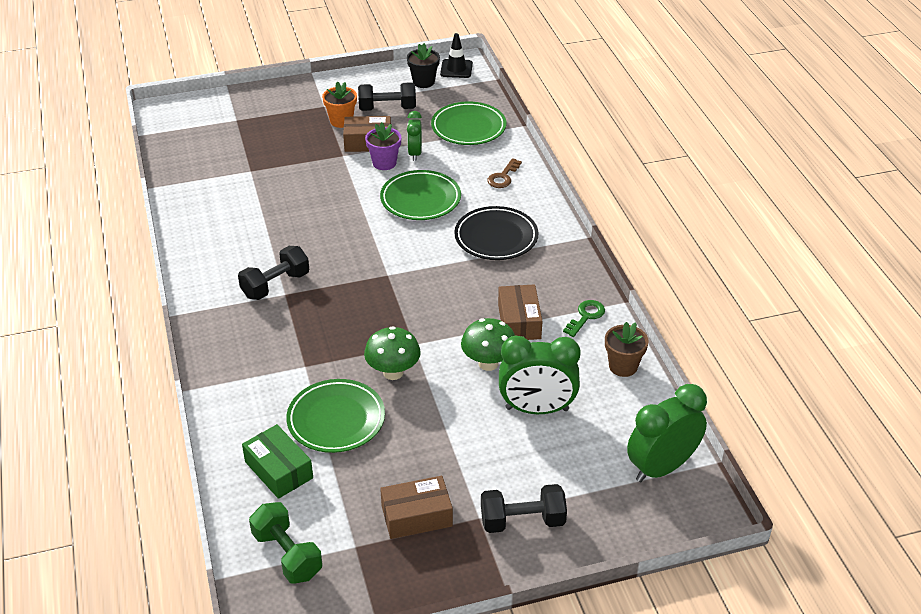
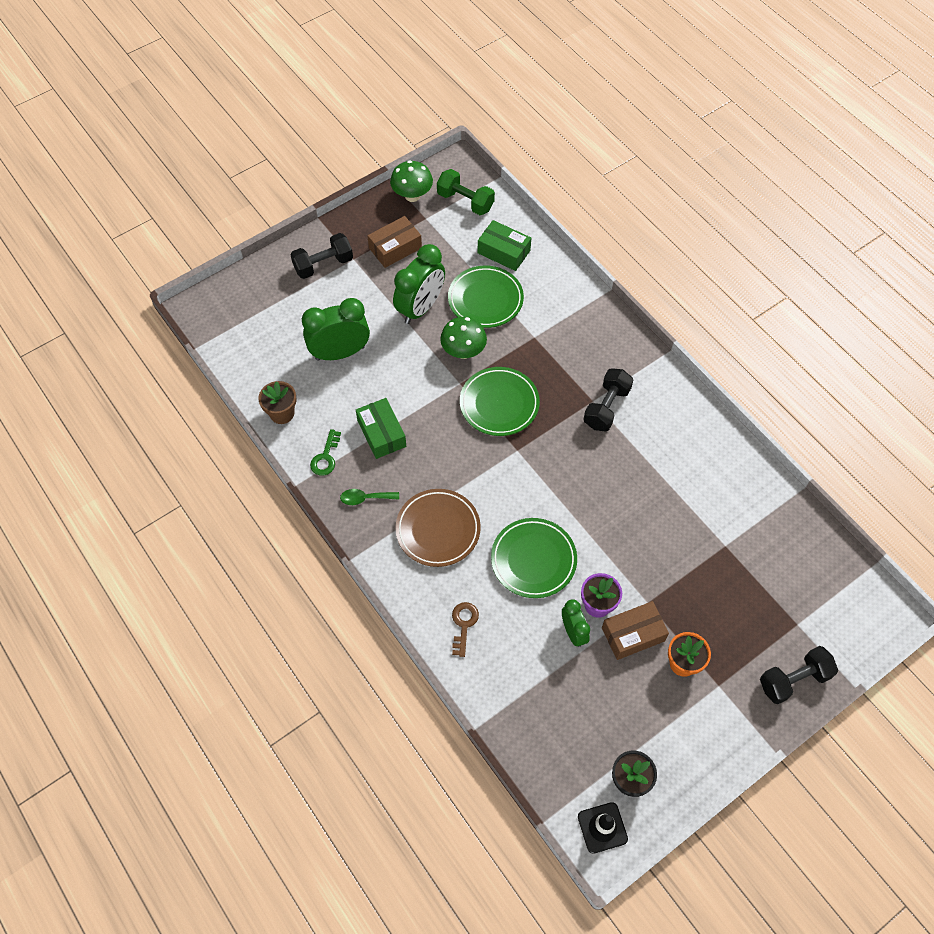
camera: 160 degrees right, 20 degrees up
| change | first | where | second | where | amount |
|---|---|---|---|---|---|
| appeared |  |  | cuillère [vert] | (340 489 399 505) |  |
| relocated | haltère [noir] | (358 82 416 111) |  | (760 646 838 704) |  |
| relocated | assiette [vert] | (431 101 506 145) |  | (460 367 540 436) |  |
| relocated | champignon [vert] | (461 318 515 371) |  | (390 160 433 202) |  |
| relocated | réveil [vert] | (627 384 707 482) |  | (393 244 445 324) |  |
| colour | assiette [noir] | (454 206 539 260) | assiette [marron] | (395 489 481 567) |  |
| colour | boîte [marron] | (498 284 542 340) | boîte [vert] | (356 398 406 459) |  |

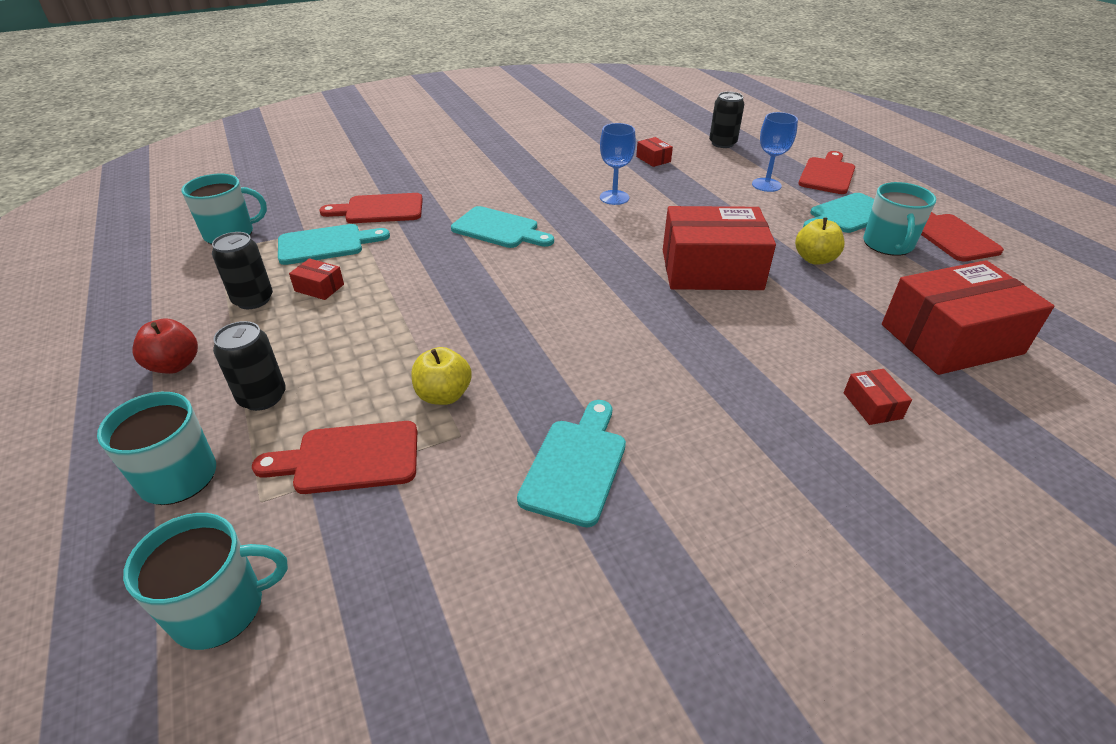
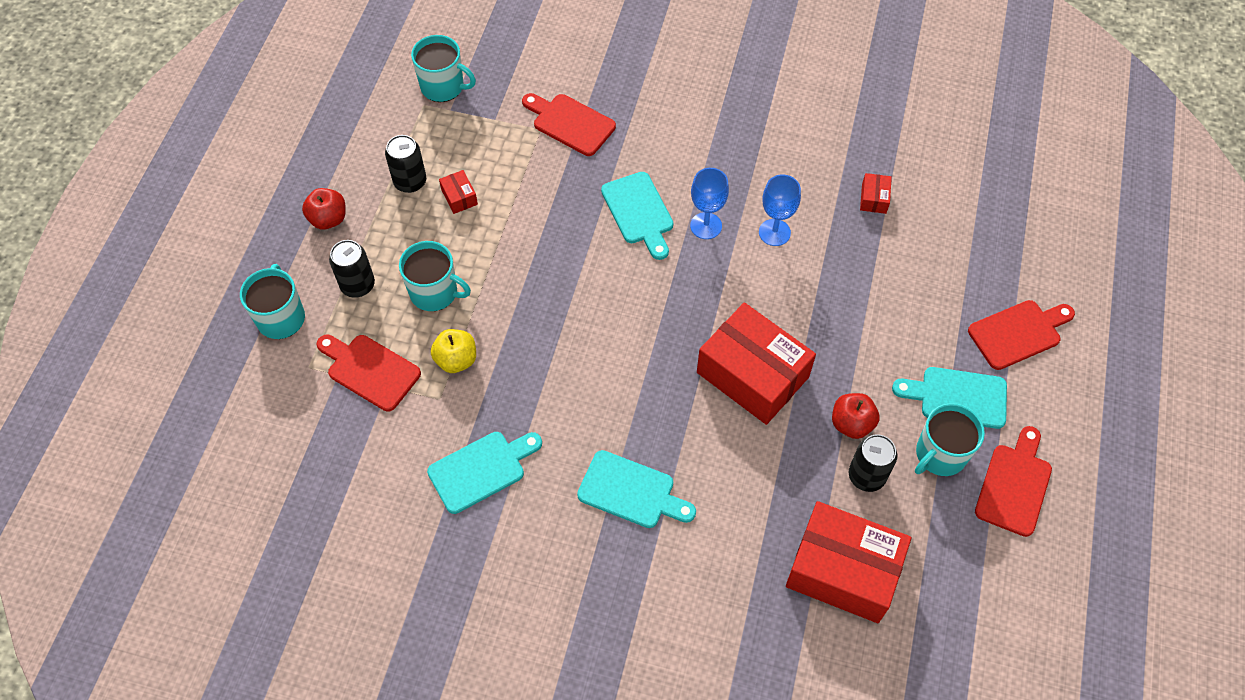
camera: 40 degrees right, 20 degrees up
| change | first | where | second | where | amount |
|---|---|---|---|---|---|
| missing | boîte [rouge] | (844 369 912 425) |  |  |  |
| relocated | tasse [turquoise] | (123 513 288 650) |  | (399 241 471 311) |  |
| relocated | planche à découper [turquoise] | (278 224 390 265) |  | (577 450 696 528) |  |
| relocated | canette [noir] | (709 92 744 148) |  | (849 434 897 492) |  |
| relocated | verre à pied [bleu] | (752 112 798 192) |  | (690 168 729 239) |  |
| colour | pomme [jaune] | (795 218 845 265) | pomme [rouge] | (832 393 880 439) |  |

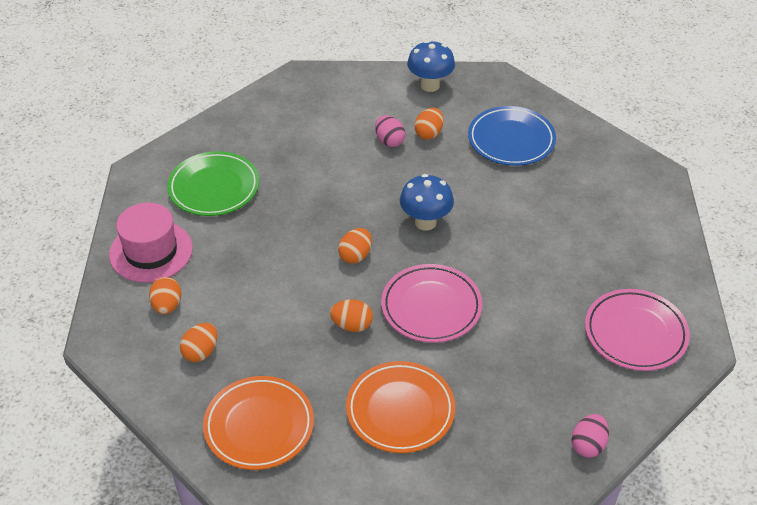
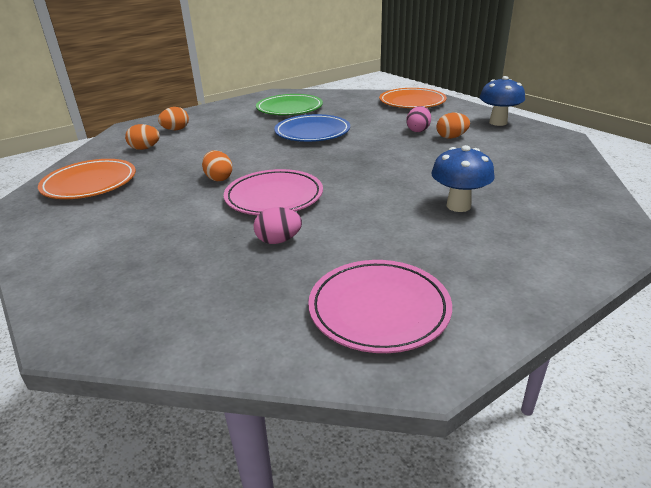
camera: 55 degrees right, 15 degrees down
| change | first | where | second | where | amount |
|---|---|---|---|---|---|
| missing | chapeau [rose] | (109 203 193 282) |  |  |  |
| missing | œuf [orange] | (338 228 372 264) |  |  |  |
| relocated | assiette [orange] | (346 361 455 453) |  | (379 88 447 108) |  |
| relocated | champignon [bleu] | (400 174 454 231) |  | (431 145 495 212) |  |
| relocated | assiette [bleu] | (468 106 556 166) |  | (274 114 350 142) |  |
| relocated | œuf [rose] | (571 414 609 458) |  | (254 207 302 244) |  |

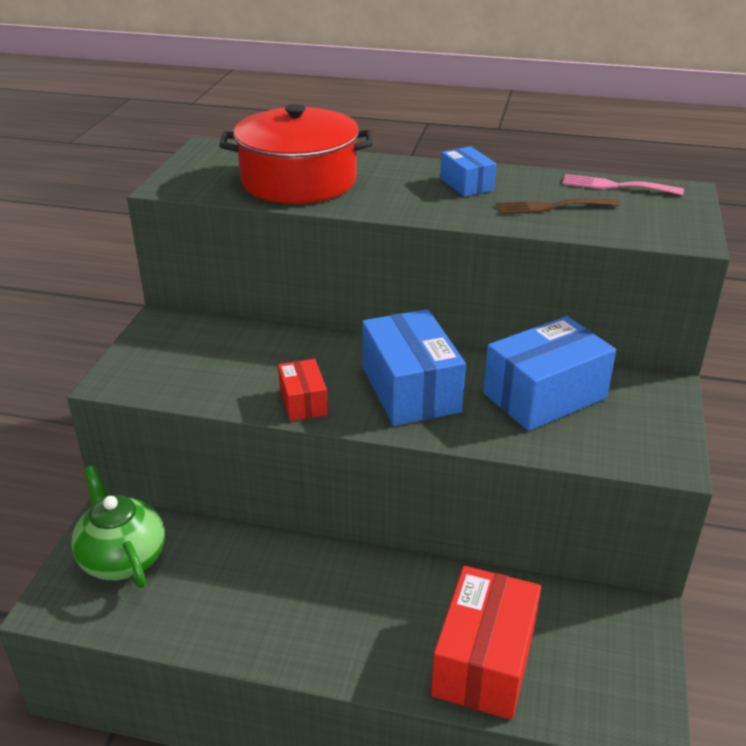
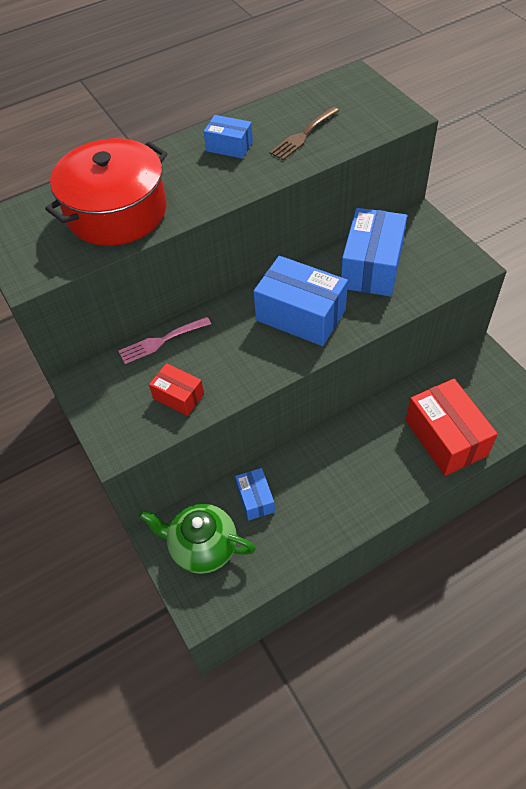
camera: 40 degrees left, 20 degrees up
| change | first | where | second | where | amount |
|---|---|---|---|---|---|
| appeared |  |  | boîte [bleu] | (235 468 275 520) |  |
| relocated | boîte [rouge] | (278 359 328 421) |  | (149 363 204 416) |  |
| relocated | fourchette [rose] | (563 174 684 195) |  | (119 317 211 364) |  |

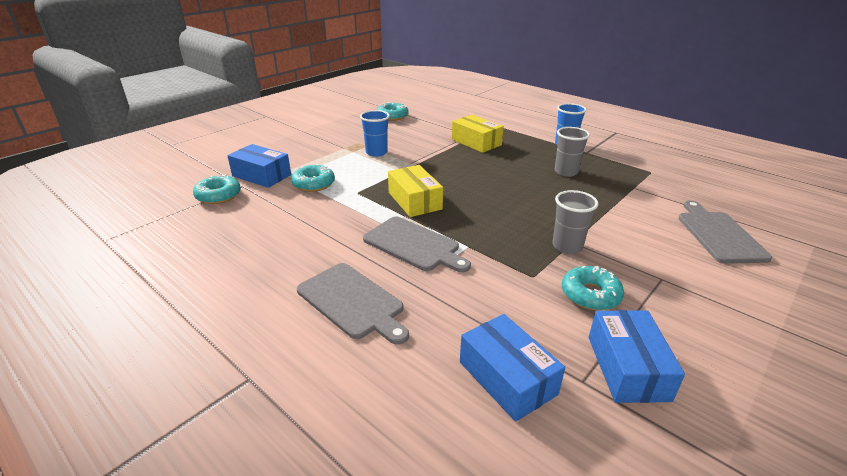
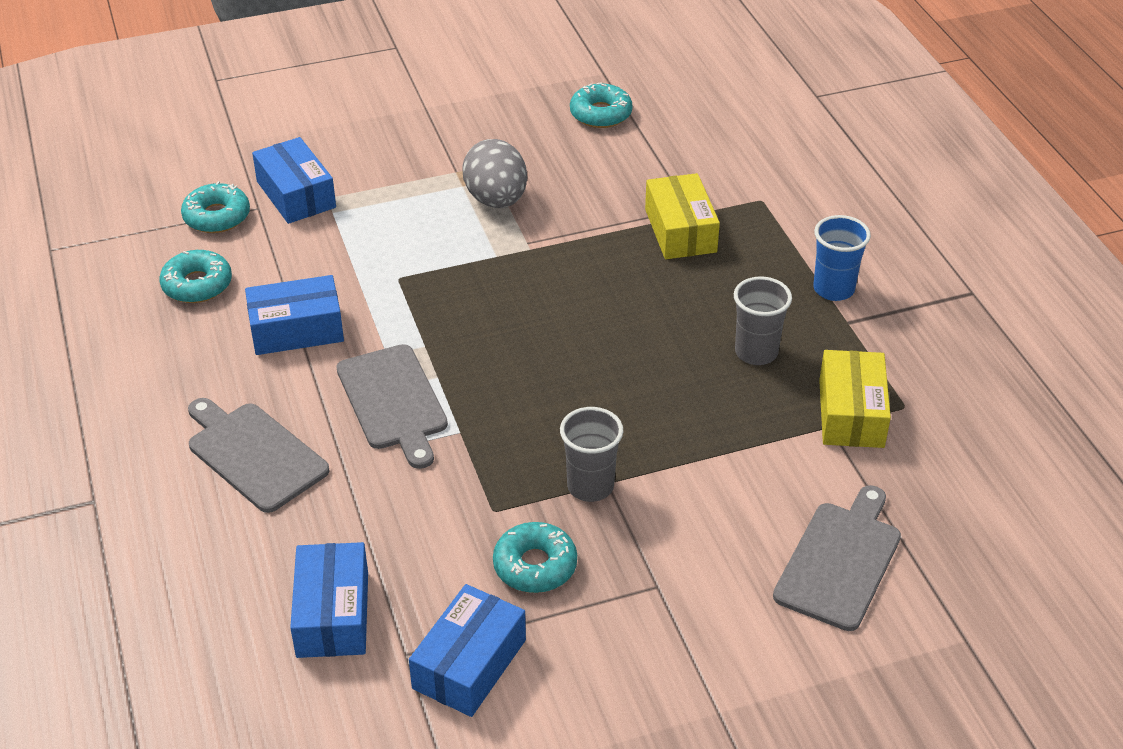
camera: 30 degrees right, 10 degrees up
| change | first | where | second | where | amount |
|---|---|---|---|---|---|
| appeared |  |  | boîte [bleu] | (245 275 344 355) |  |
| relocated | beignet [turquoise] | (291 164 335 192) |  | (160 250 232 303) |  |
| relocated | boîte [jaune] | (388 165 443 217) |  | (819 350 891 448) |  |
| exchanged | gobelet [bleu] | (360 110 390 157) | œuf [gris] | (462 139 527 208) |  |
| spun | planche à découper [gris] | (297 263 409 345) |  | (188 398 329 513) | 150 degrees clockwise |

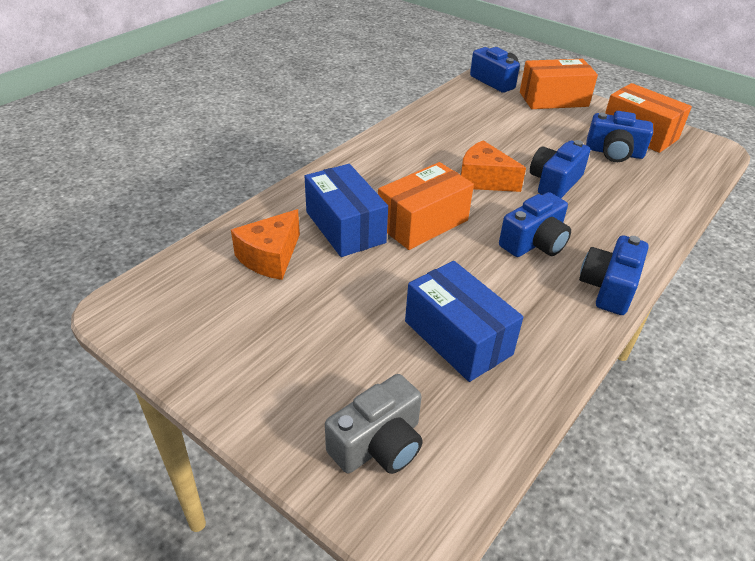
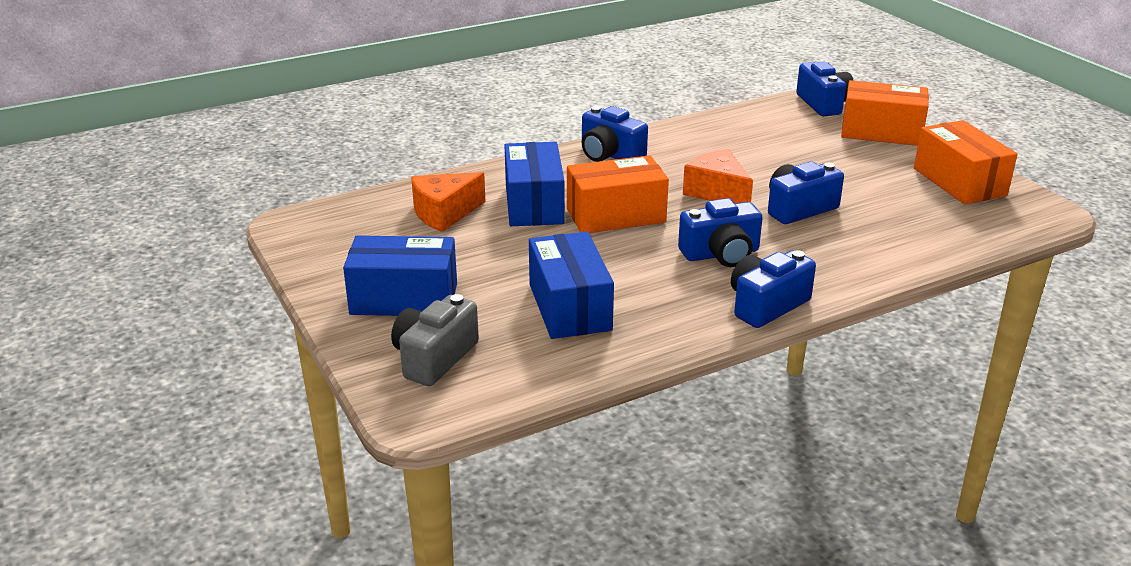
camera: 25 degrees right, 10 degrees down
| change | first | where | second | where | amount |
|---|---|---|---|---|---|
| appeared |  |  | boîte [bleu] | (343 235 457 316) |  |
| relocated | appareil photo [bleu] | (586 111 653 162) |  | (582 106 648 162) |  |
| spun | appareil photo [gris] | (325 374 423 474) |  | (391 294 479 386) | 135 degrees clockwise |

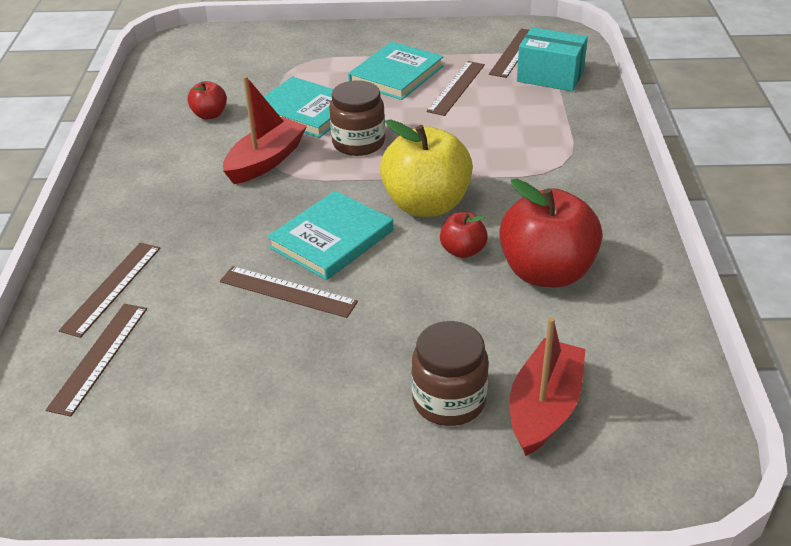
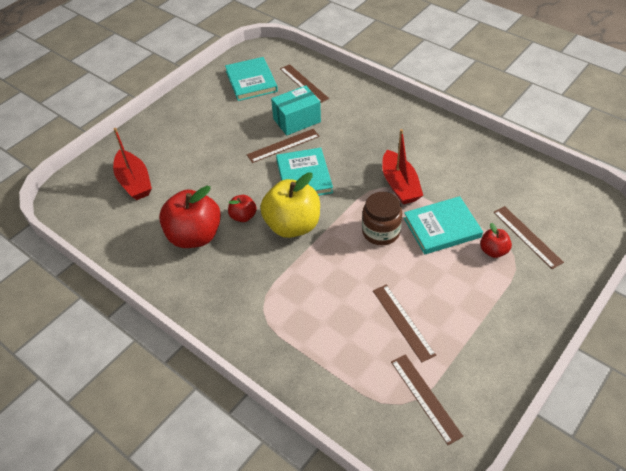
camera: 130 degrees right, 10 degrees up
| change | first | where | second | where | amount |
|---|---|---|---|---|---|
| missing | bocal [marron] | (412 321 489 426) |  |  |  |
| relocated | règle [marron] | (59 243 160 338) |  | (493 206 564 269) |  |
| relocated | pomme [rouge] | (187 81 227 119) |  | (480 223 512 258) |  |
| relocated | livre [turquoise] | (348 42 444 100) |  | (225 57 278 101) |  |
| relocated | boîte [turquoise] | (517 27 588 91) |  | (271 85 321 135) |  |

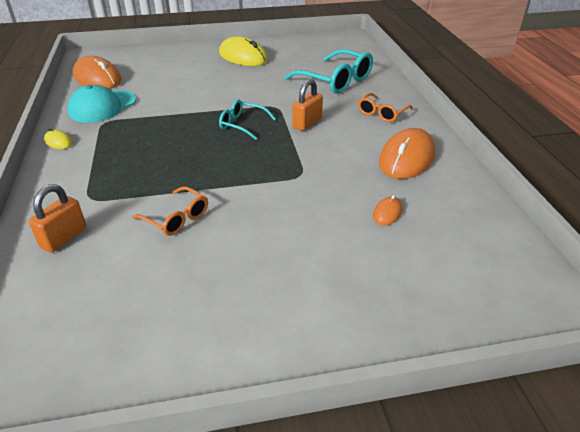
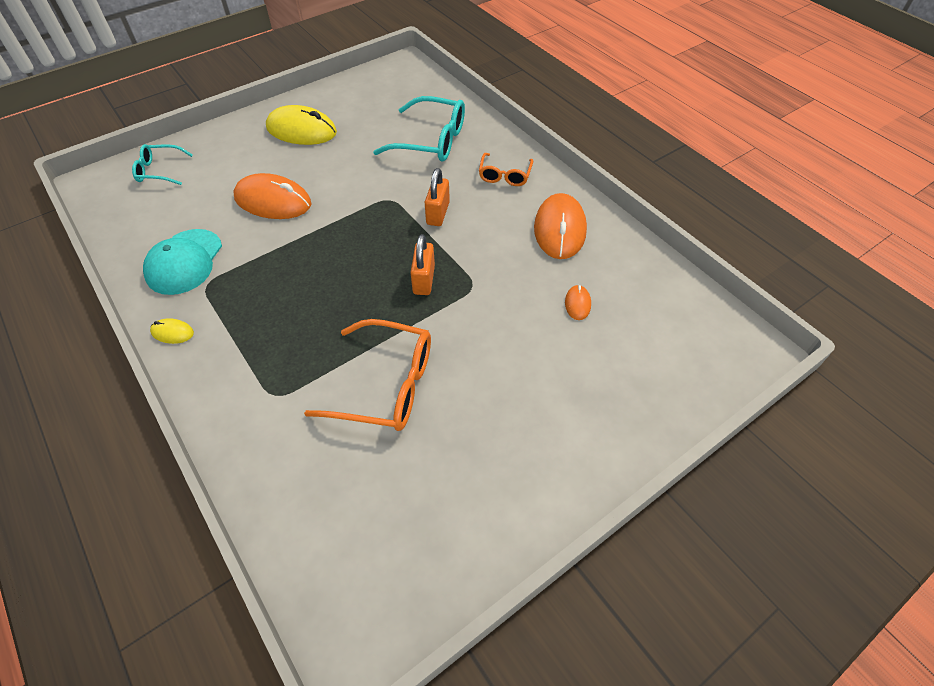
camera: 25 degrees left, 15 degrees up
| change | first | where | second | where | amount |
|---|---|---|---|---|---|
| relocated | cadenas [orange] | (29 184 86 253) |  | (410 234 435 295) |  |
| relocated | souris [orange] | (73 56 122 89) |  | (233 173 311 219) |  |
| relocated | lunettes [turquoise] | (219 100 276 140) |  | (132 144 193 185) |  |
| size | lunettes [orange] | (132 187 208 236) |  | (304 319 431 431) | x1.74 |

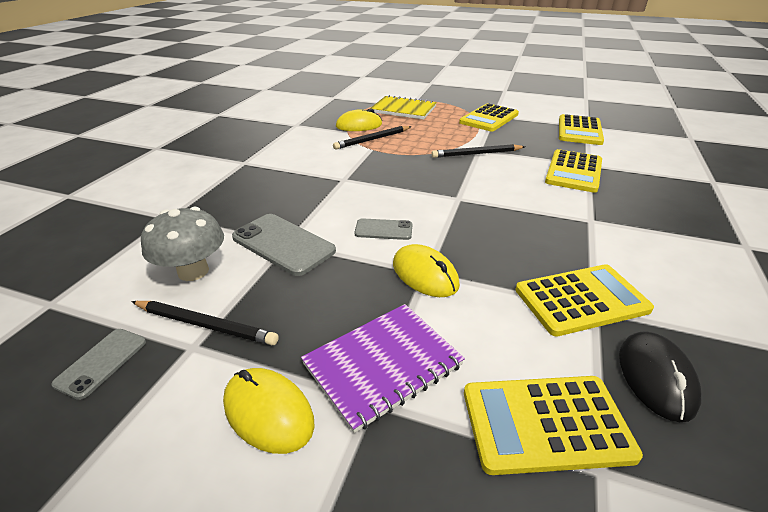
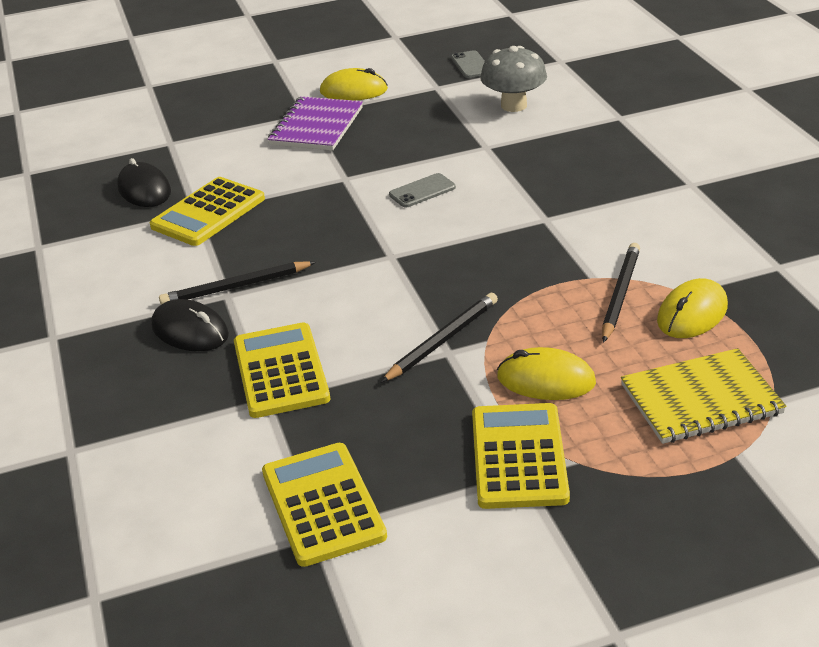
camera: 145 degrees right, 0 degrees up
| change | first | where | second | where | amount |
|---|---|---|---|---|---|
| missing | téléphone [gris] | (232 214 336 276) |  |  |  |
| missing | calculatrice [jaune] | (464 376 643 475) |  |  |  |
| appeared |  |  | souris [noir] | (151 299 229 351) |  |
| relocated | crayon [noir] | (131 301 279 345) |  | (159 261 316 305) |  |
| relocated | souris [jaune] | (393 244 460 297) |  | (497 347 596 400) |  |

